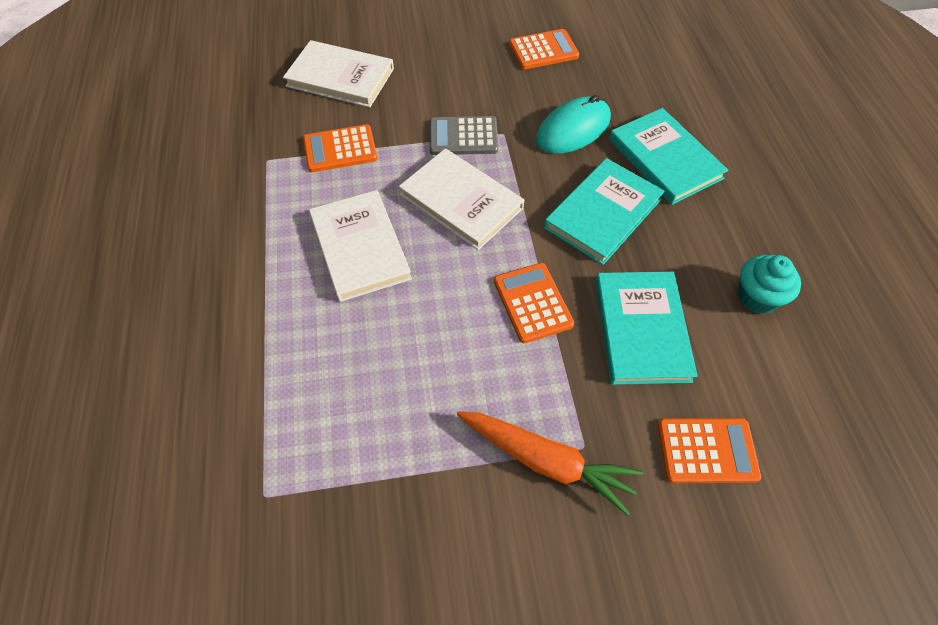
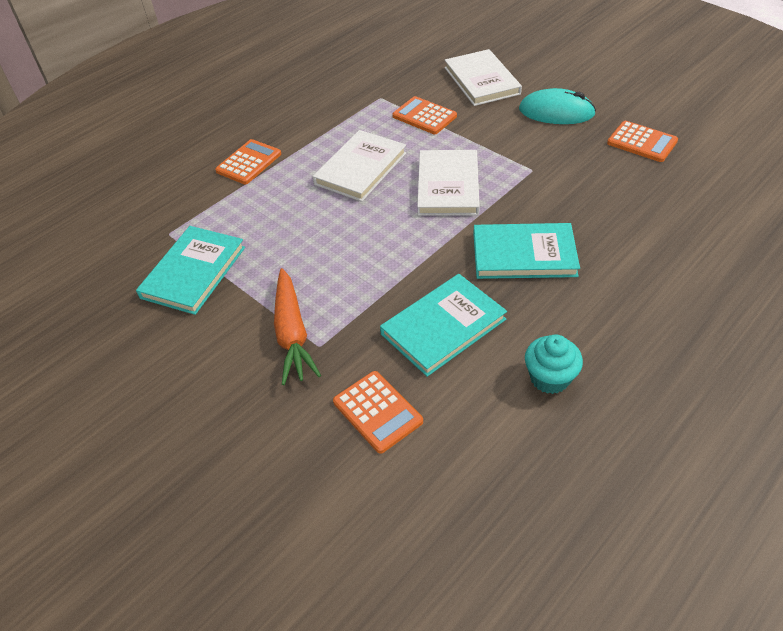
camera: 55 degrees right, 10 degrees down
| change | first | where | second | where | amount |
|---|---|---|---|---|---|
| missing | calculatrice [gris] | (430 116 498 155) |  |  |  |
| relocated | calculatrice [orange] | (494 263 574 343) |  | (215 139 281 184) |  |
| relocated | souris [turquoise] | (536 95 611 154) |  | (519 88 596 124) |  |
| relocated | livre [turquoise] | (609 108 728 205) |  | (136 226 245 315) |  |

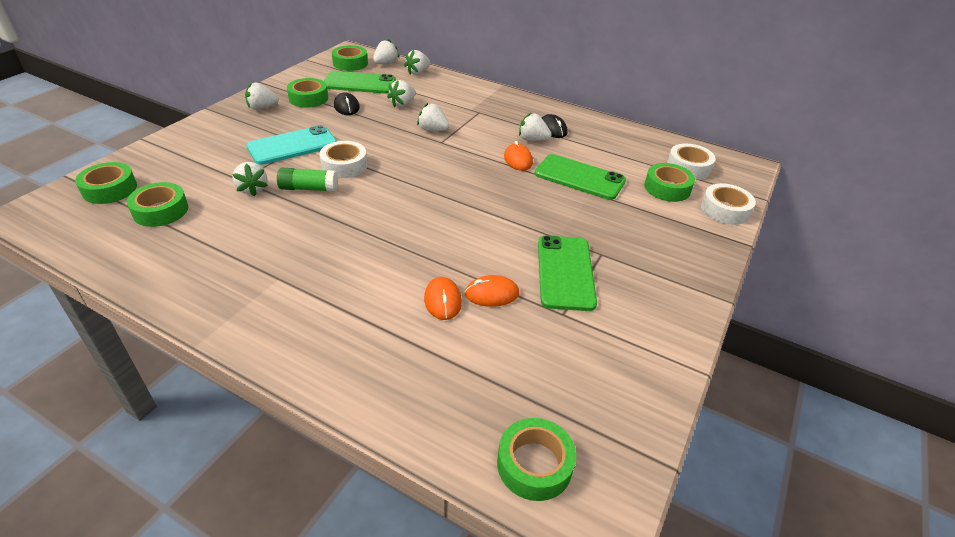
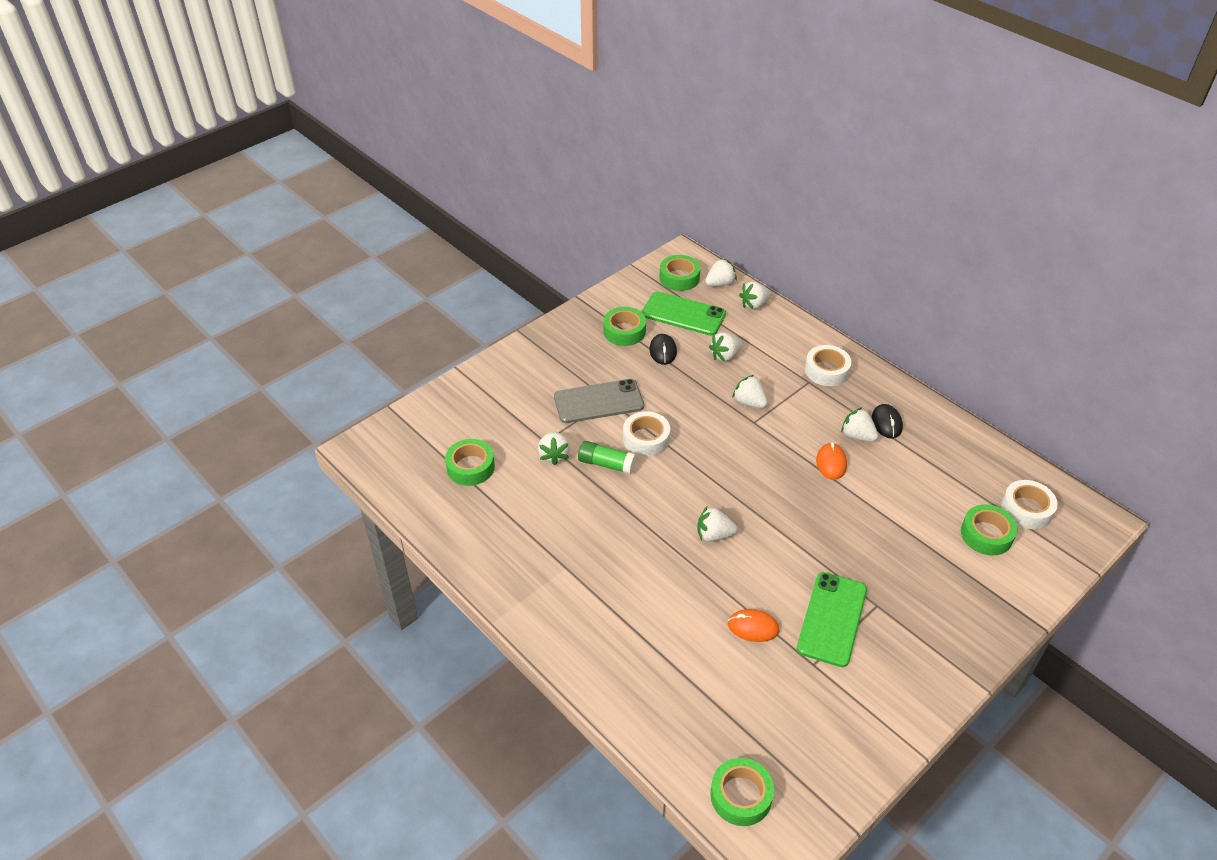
camera: 20 degrees right, 5 degrees up
| change | first | where | second | where | amount |
|---|---|---|---|---|---|
| missing | ruban adhésif [vert] | (75 162 137 204) |  |  |  |
| missing | souris [orange] | (424 277 462 320) |  |  |  |
| missing | téléphone [vert] | (534 154 626 200) |  |  |  |
| relocated | fraise [blanc] | (245 83 279 110) |  | (697 507 737 542) |  |
| relocated | ruban adhésif [blanc] | (701 183 756 225) |  | (805 345 852 386) |  |
| colour | téléphone [turquoise] | (246 125 337 165) | téléphone [gris] | (554 379 644 423) |  |

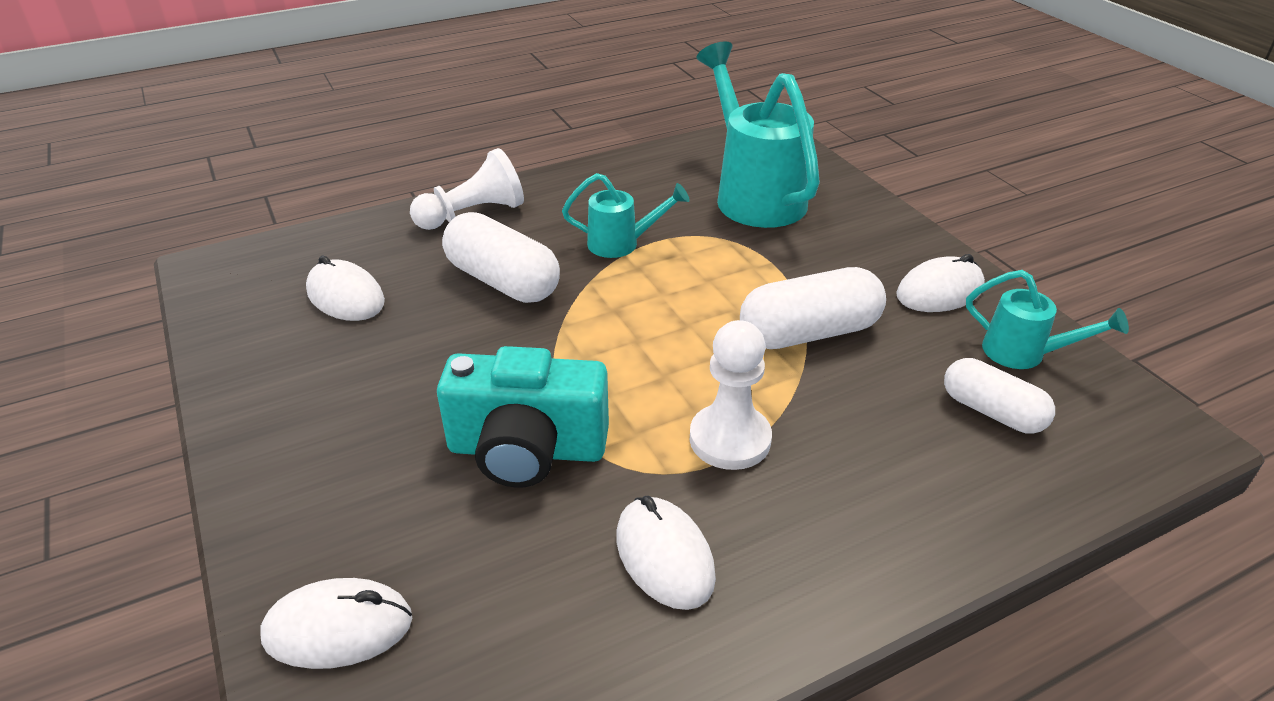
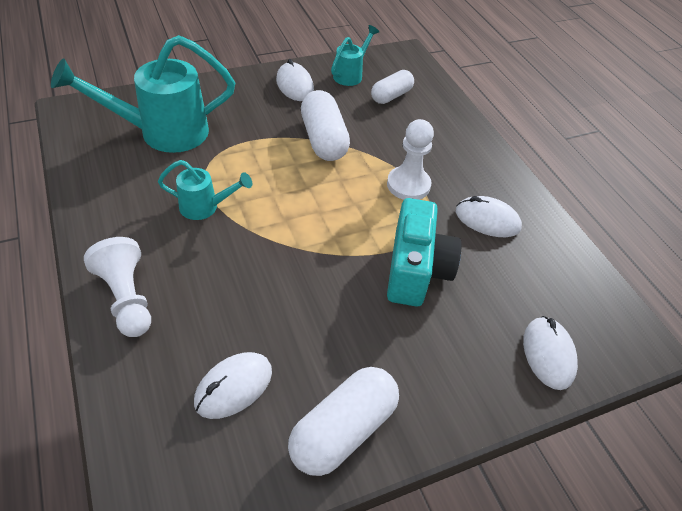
camera: 90 degrees left, 10 degrees up
| change | first | where | second | where | amount |
|---|---|---|---|---|---|
| relocated | gélule [blanc] | (442 212 560 303) |  | (288 367 399 476) |  |
| spun | arrosoir [turquoise] | (562 173 690 258) |  | (158 160 252 220) | 90 degrees clockwise |
| spun | souris [blanc] | (616 496 716 610) |  | (456 196 522 237) | 45 degrees clockwise |

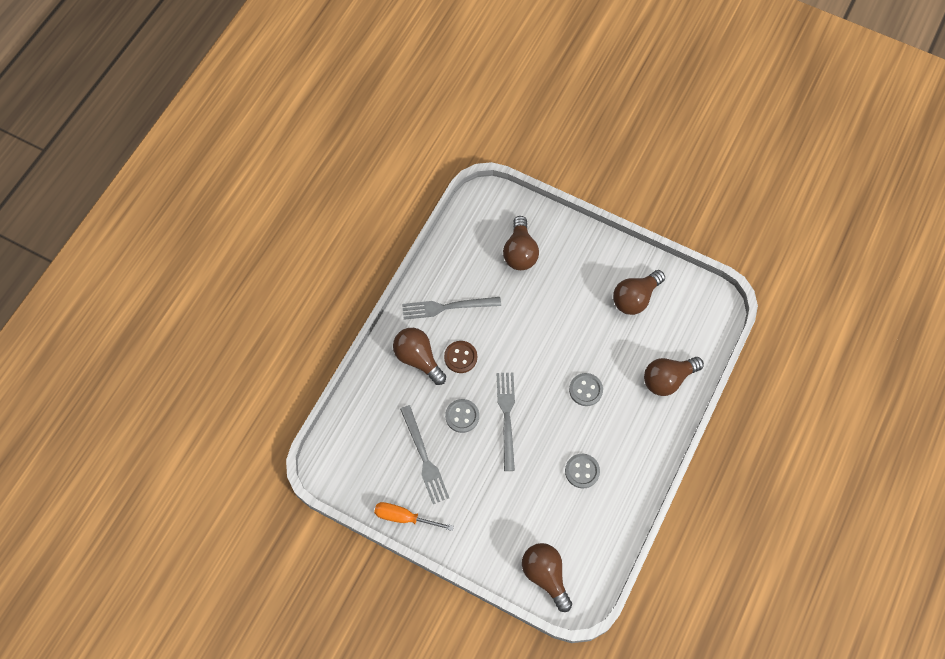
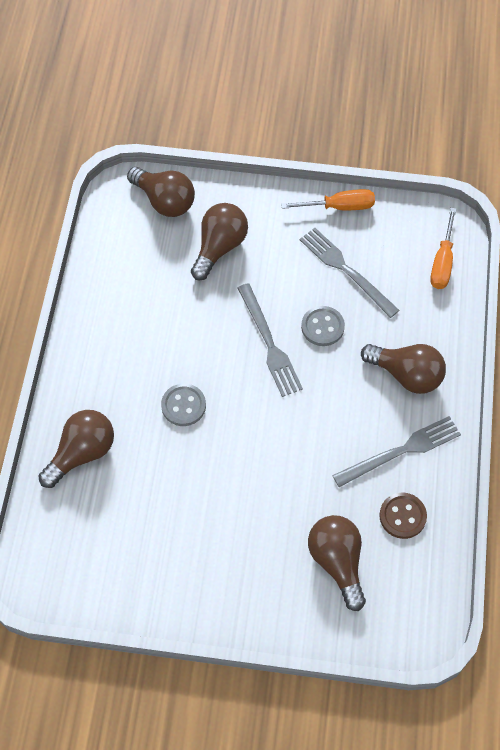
camera: 160 degrees right, 5 degrees down
| change | first | where | second | where | amount |
|---|---|---|---|---|---|
| missing | bouton [gris] | (565 454 600 488) |  |  |  |
| appeared |  |  | tournevis [orange] | (430 208 456 289) |  |
| relocated | bouton [marron] | (444 341 477 373) |  | (379 493 427 539) |  |
| relocated | ampoule [marron] | (613 270 665 315) |  | (191 203 248 281) |  |

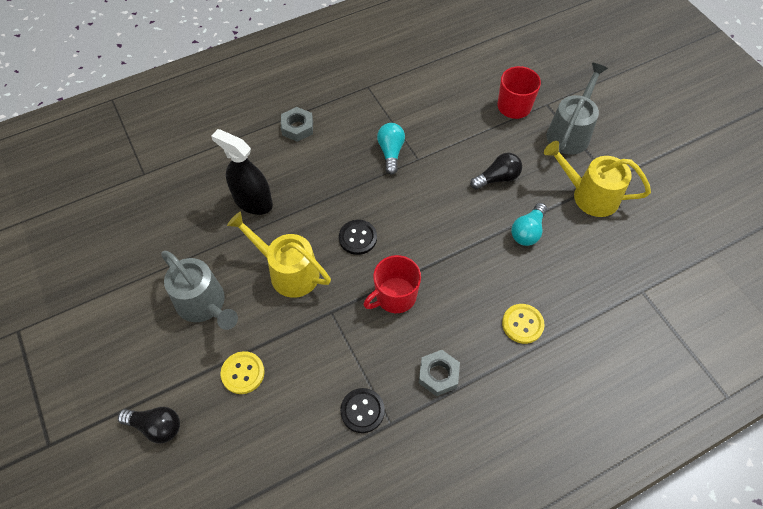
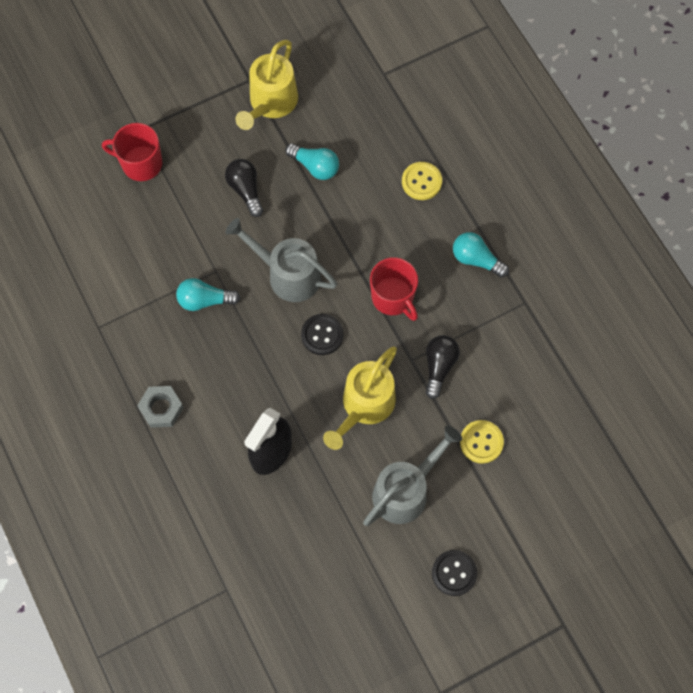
camera: 90 degrees left, 10 degrees up
| change | first | where | second | where | amount |
|---|---|---|---|---|---|
| relocated | ampoule [noir] | (118 407 180 444) |  | (425 335 460 399) |  |
| relocated | bouton [noir] | (340 388 385 433) |  | (432 550 477 596) |  |
| relocated | arrosoir [gris] | (547 63 608 155) |  | (226 218 337 302) |  |
| exchanged | écrou [gris] | (419 350 460 396) | ampoule [turquoise] | (453 232 509 278) |  |

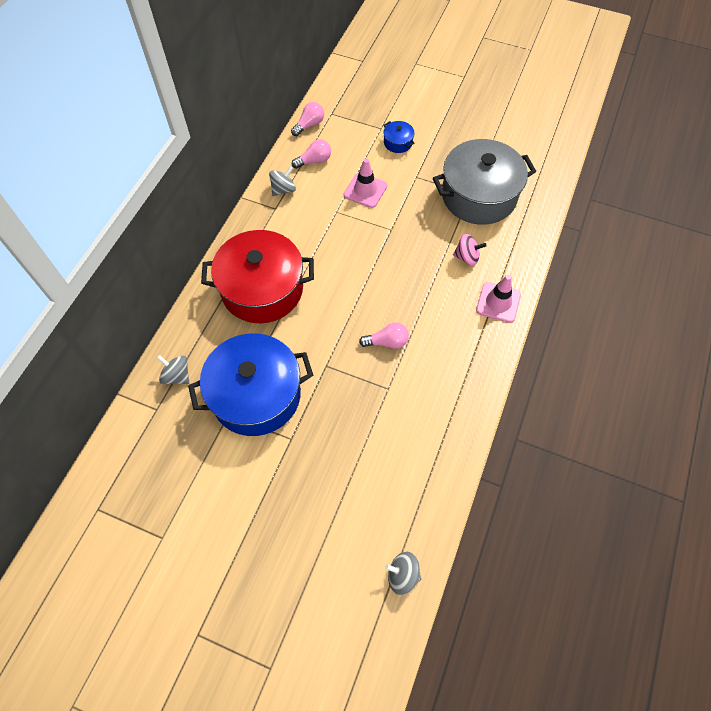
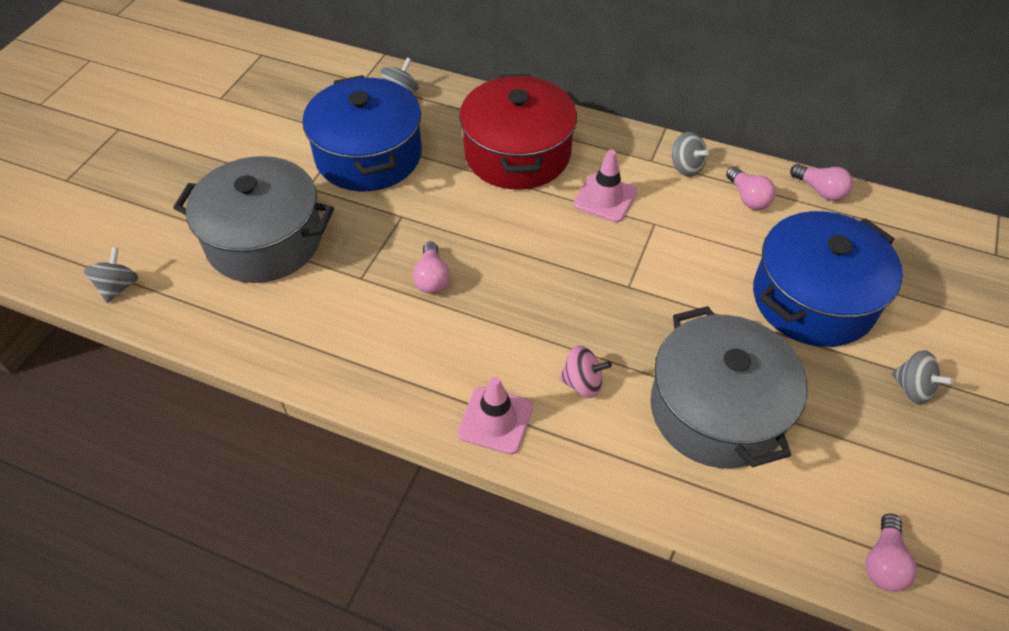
camera: 90 degrees right, 10 degrees down
| change | first | where | second | where | amount |
|---|---|---|---|---|---|
| appeared |  |  | marmite [gris] | (173 156 334 283) |  |
| appeared |  |  | ampoule [rose] | (866 514 917 592) |  |
| appeared |  |  | toupie [gris] | (892 350 953 404) |  |
| relocated | cône de chantier [rose] | (344 158 387 208) |  | (574 149 637 222) |  |
| spun | toupie [rose] | (453 234 487 266) |  | (559 345 612 398) | 90 degrees counterclockwise |
| size | marmite [bleu] | (383 121 414 153) |  | (753 211 903 347) | x2.48 |

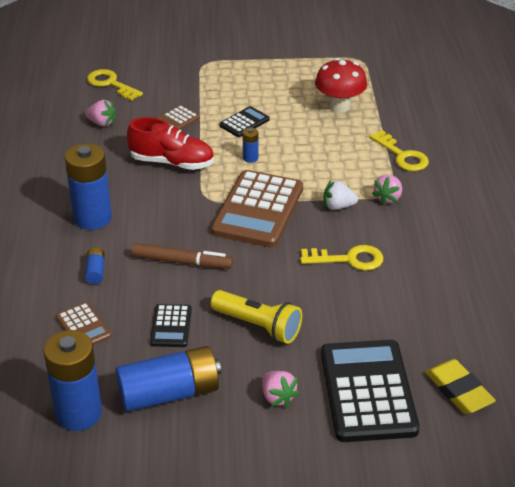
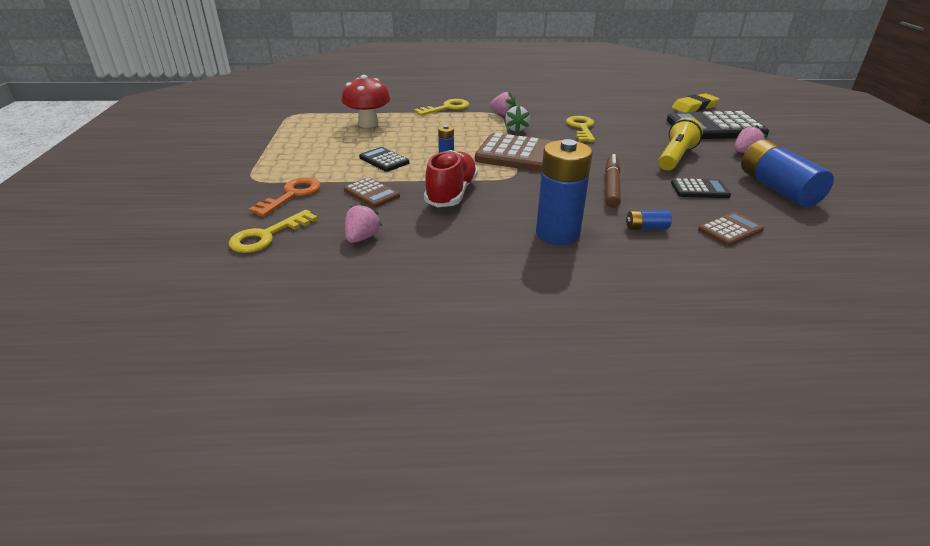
camera: 90 degrees left, 5 degrees down
| change | first | where | second | where | amount |
|---|---|---|---|---|---|
| missing | pile [bleu] | (44 330 102 431) |  |  |  |
| appeared |  |  | clé [orange] | (249 177 321 217) |  |

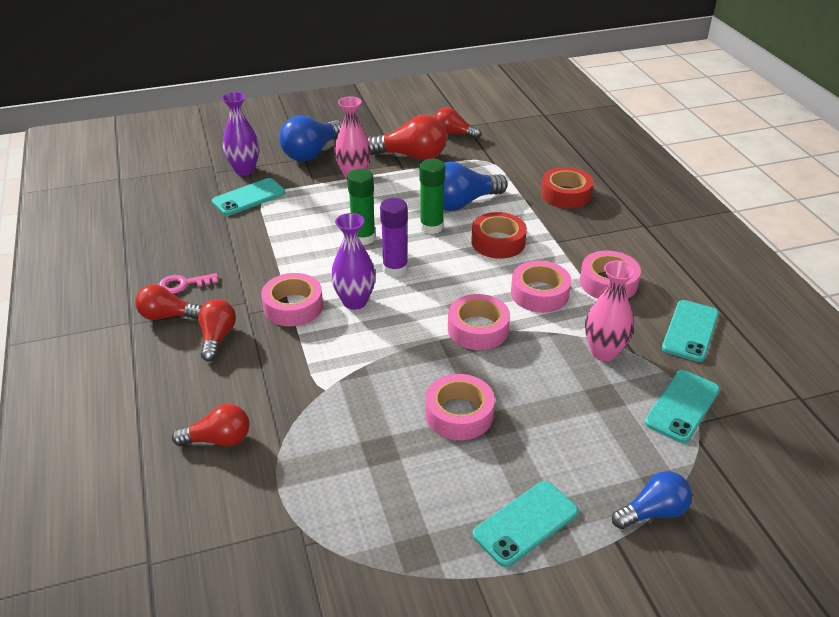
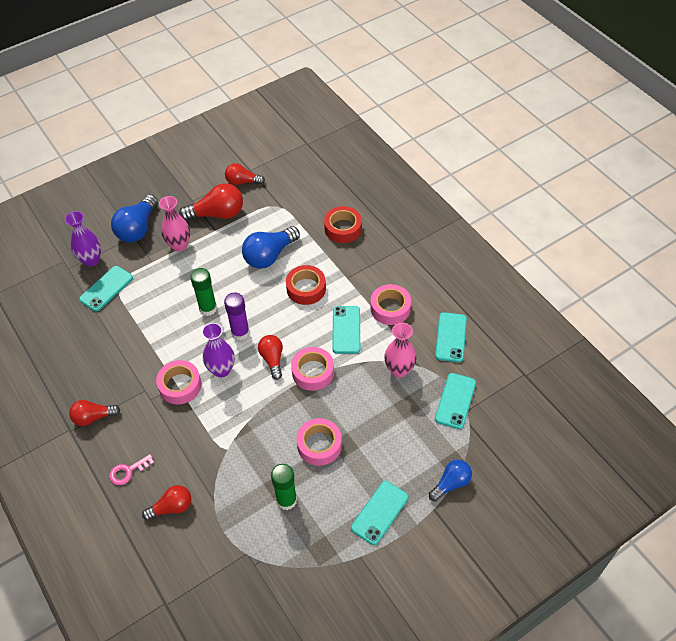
camera: 15 degrees left, 15 degrees up
| change | first | where | second | where | amount |
|---|---|---|---|---|---|
| relocated | clé [rose] | (159 273 218 294) |  | (109 454 154 485) |  |
| relocated | ampoule [rouge] | (198 299 236 362) |  | (258 335 283 380) |  |
| relocated | bâton de colle [vert] | (419 159 445 234) |  | (271 464 297 510) |  |
| exchanged | ruban adhésif [rose] | (511 261 571 313) | téléphone [turquoise] | (332 306 360 354) |  |

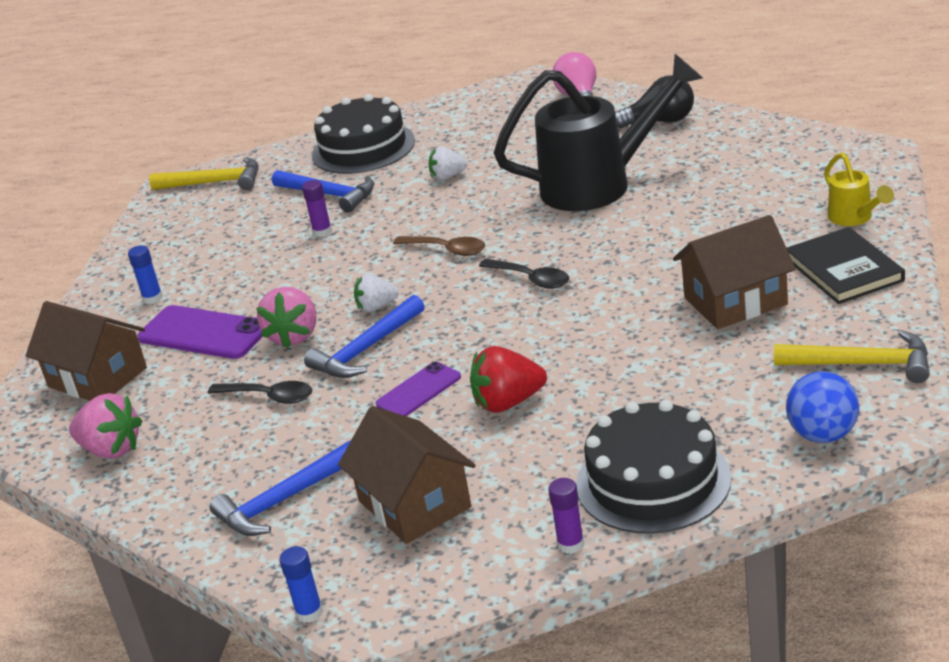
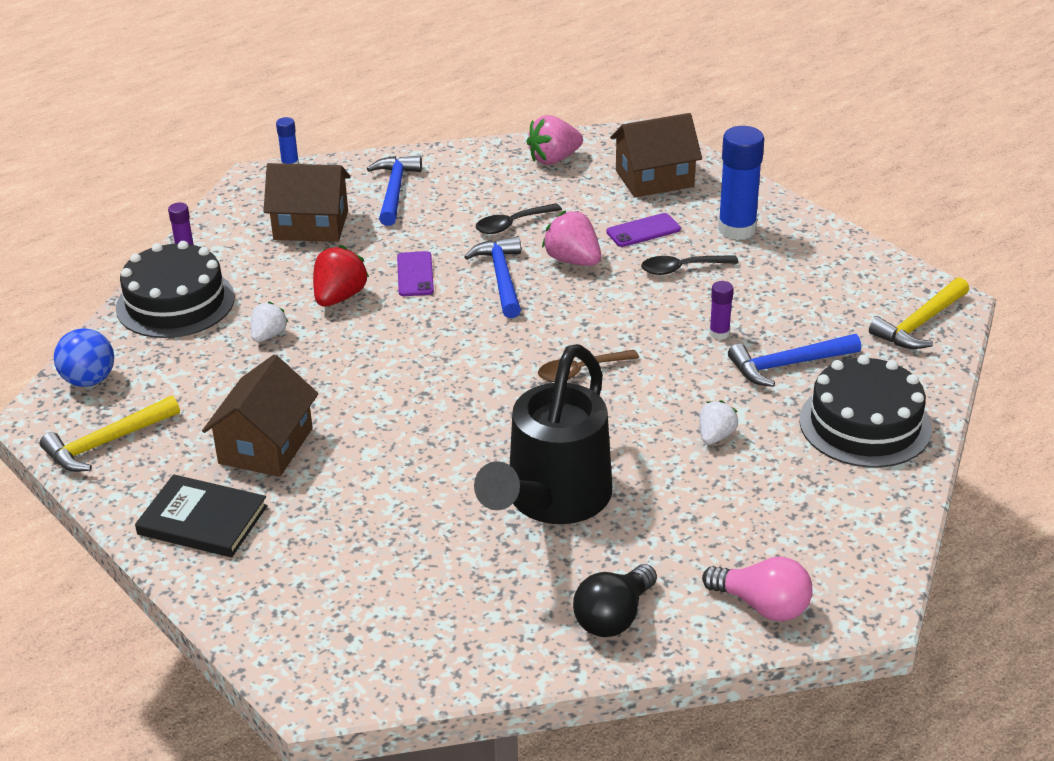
camera: 125 degrees right, 5 degrees up
| change | first | where | second | where | amount |
|---|---|---|---|---|---|
| missing | arrosoir [jaune] | (824 152 894 226) |  |  |  |
| relocated | fraise [blanc] | (354 274 399 312) |  | (251 302 289 342) |  |
| relocated | cuillère [noir] | (479 259 569 289) |  | (641 255 739 275) |  |
| size | bâton de colle [bleu] | (128 245 163 304) |  | (718 126 764 240) | x2.04 |
| size | téléphone [violet] | (137 305 263 359) |  | (607 213 681 247) | x0.61 |

